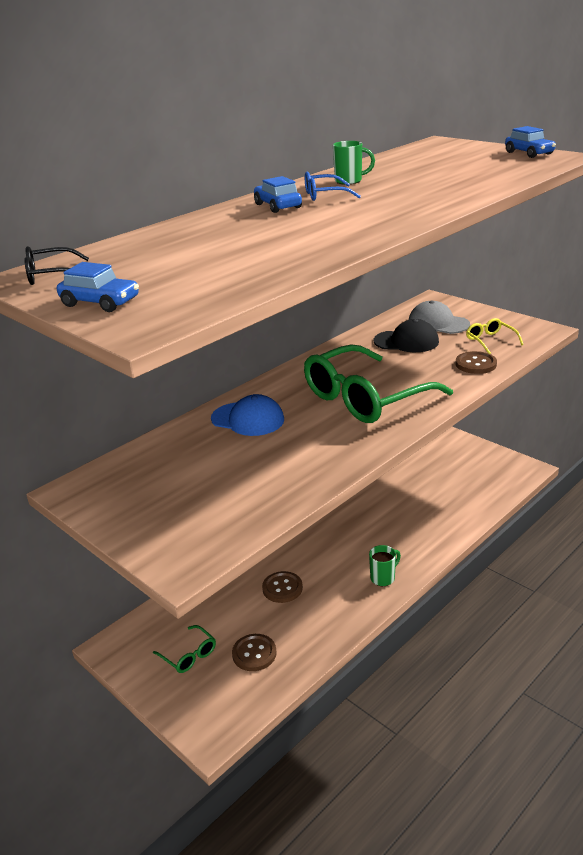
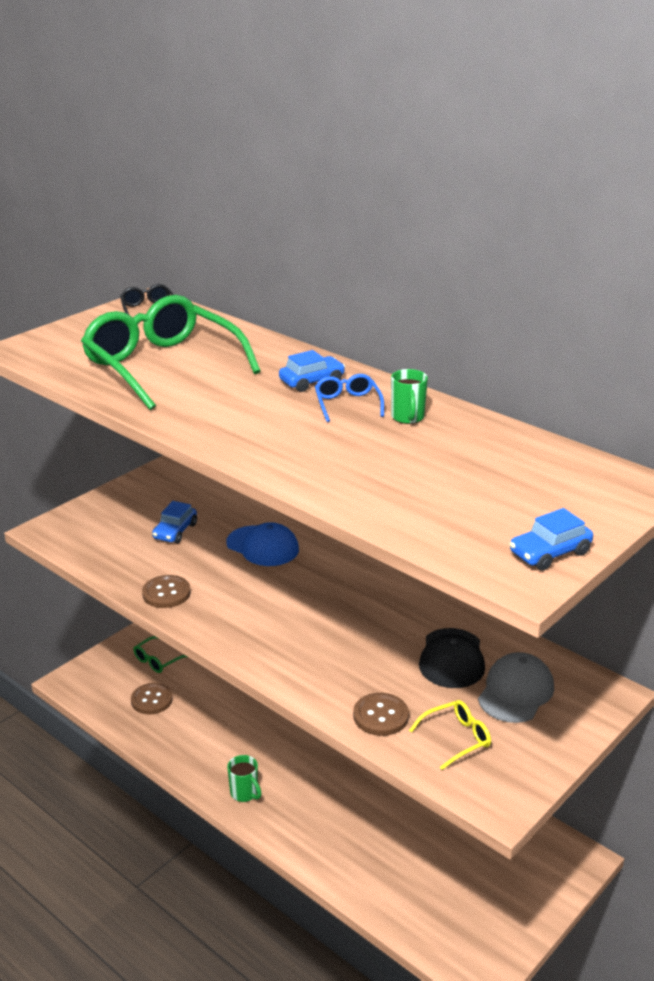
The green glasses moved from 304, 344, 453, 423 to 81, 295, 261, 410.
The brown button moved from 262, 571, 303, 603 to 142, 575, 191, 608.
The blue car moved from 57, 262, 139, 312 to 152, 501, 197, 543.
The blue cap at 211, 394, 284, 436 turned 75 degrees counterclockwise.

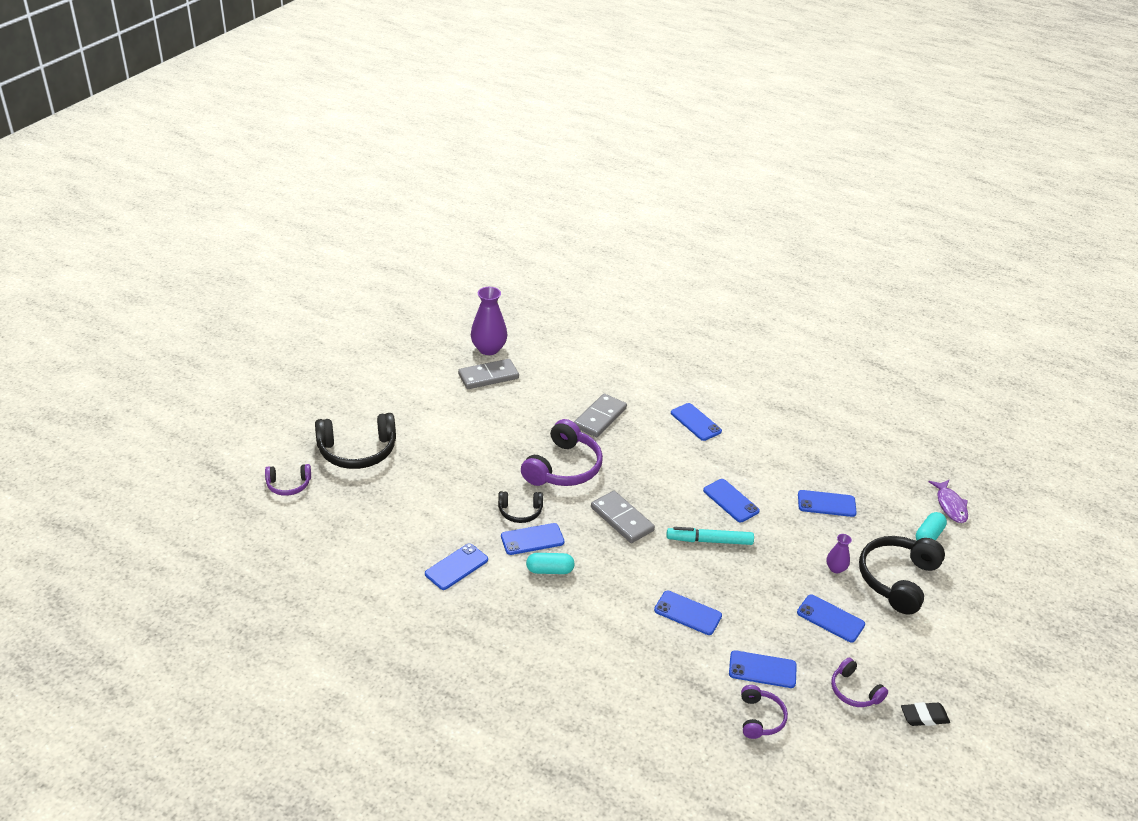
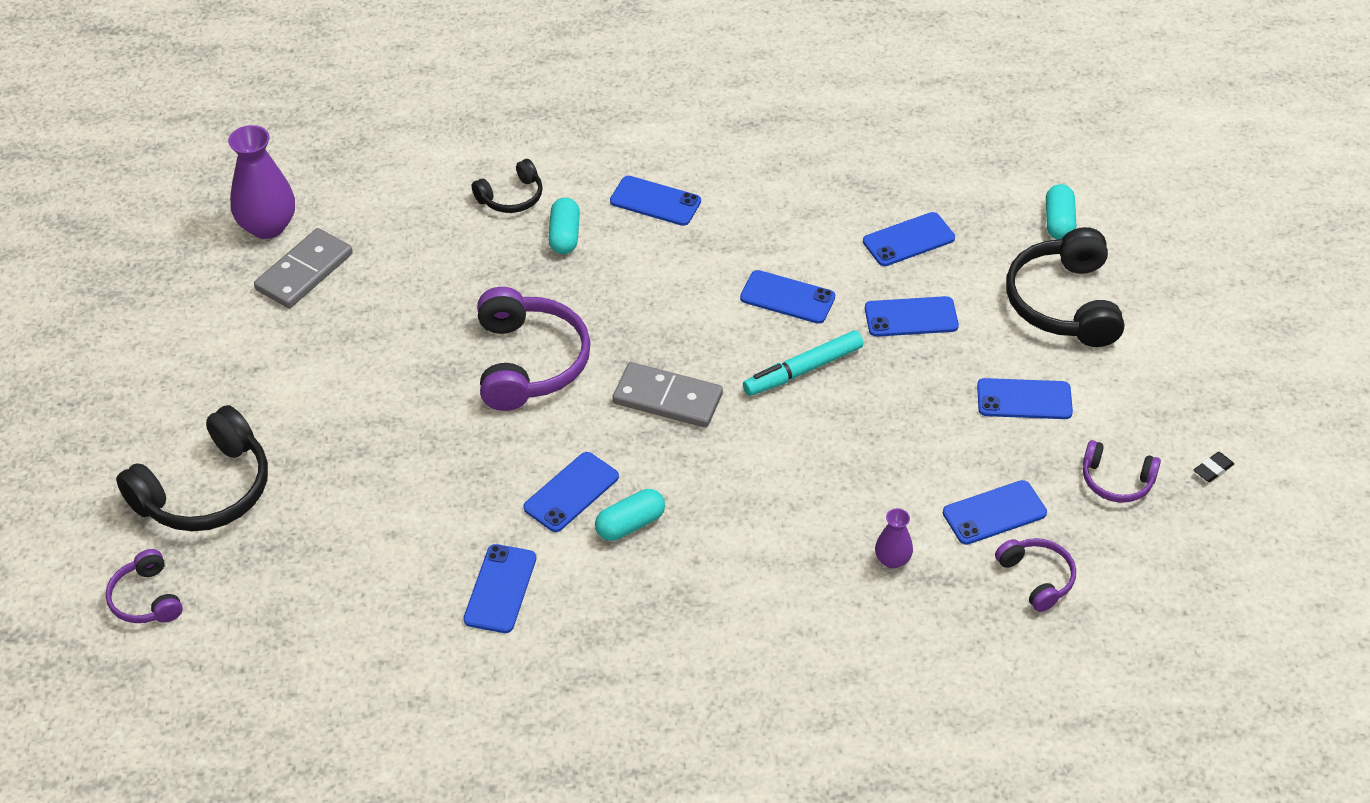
The purple headphones at 265, 464, 311, 496 turned 105 degrees clockwise.
The black headphones moved from 498, 491, 543, 523 to 472, 159, 543, 213.
The turquoise capsule at 548, 198, 580, 254 appeared.
The blue phone moved from 654, 591, 722, 635 to 865, 296, 959, 337.
The purple vase moved from 826, 534, 852, 573 to 875, 508, 913, 569.
The black eraser at 901, 702, 950, 726 changed to 0.66 times the size.
The grey domino at 574, 394, 627, 437 disappeared.
The purple fish at 928, 480, 968, 523 disappeared.

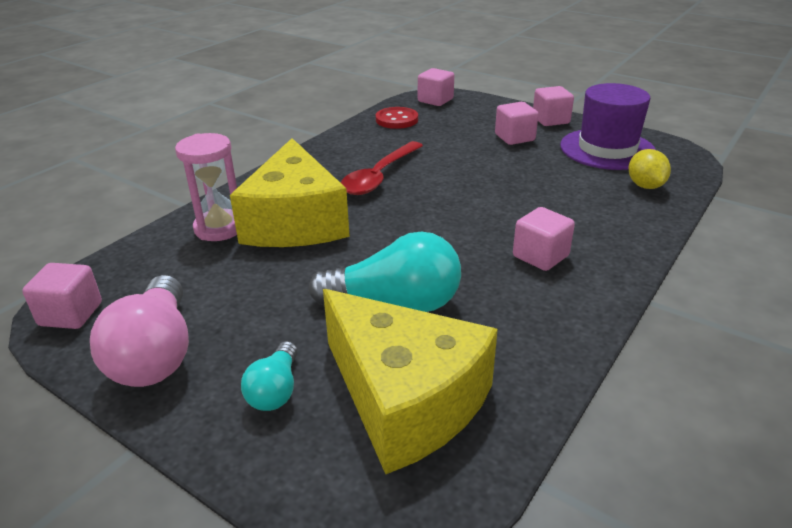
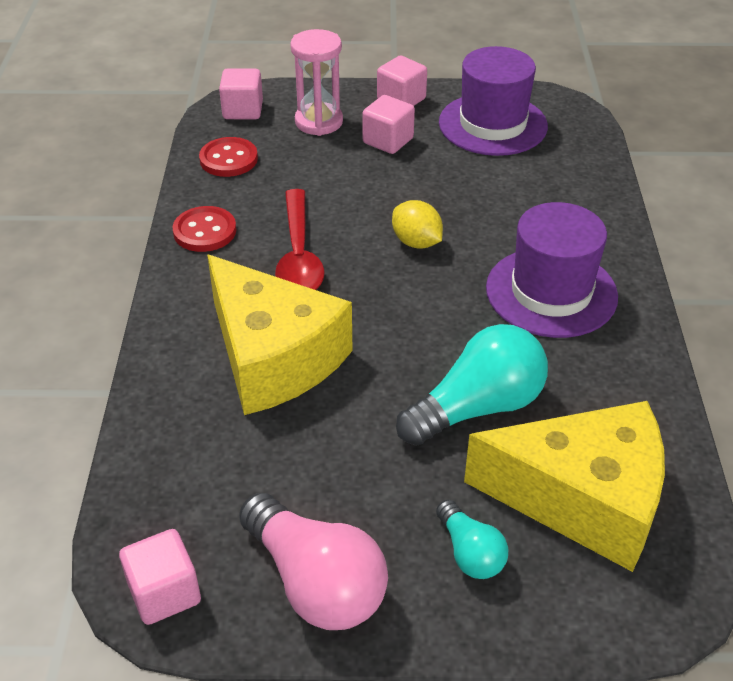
The red button at 172, 206, 236, 252 appeared.
The pink hourglass moved from 175, 133, 237, 241 to 290, 29, 343, 136.
The yellow lemon moved from 628, 149, 671, 189 to 392, 200, 443, 249.
The pink cube at 513, 207, 575, 271 was replaced by the purple hat at 486, 202, 618, 338.

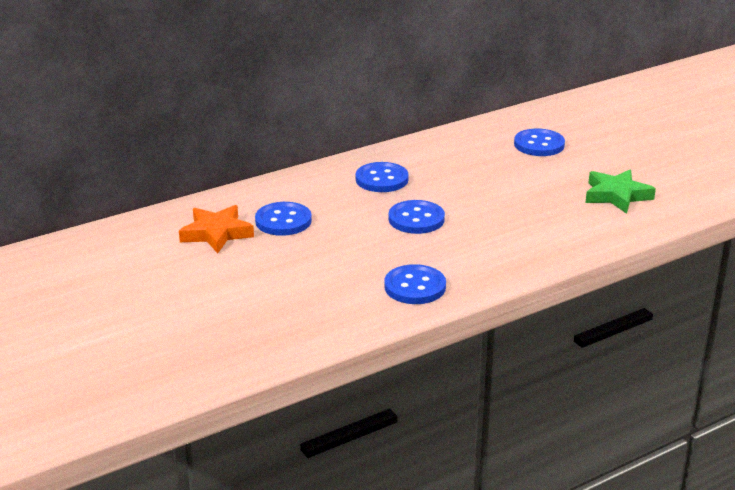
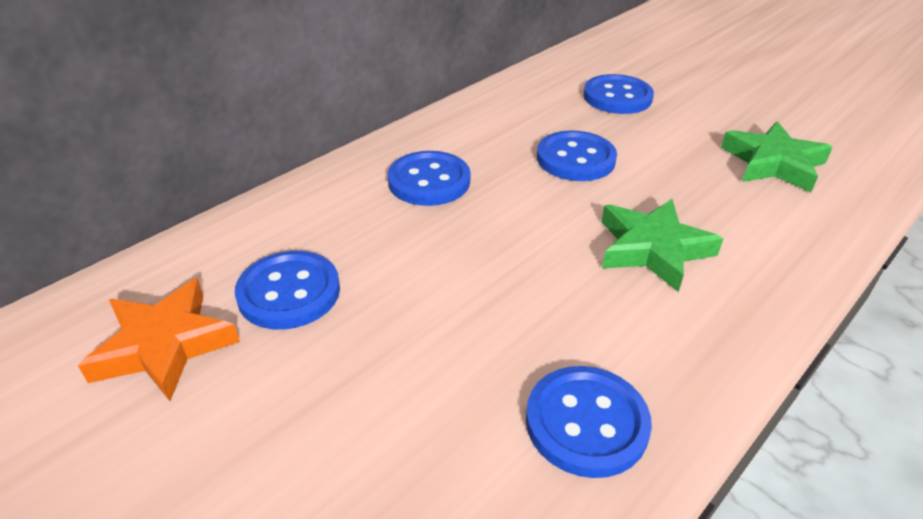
The blue button moved from 389, 200, 445, 234 to 537, 130, 617, 181.
The green star at 601, 199, 723, 292 appeared.

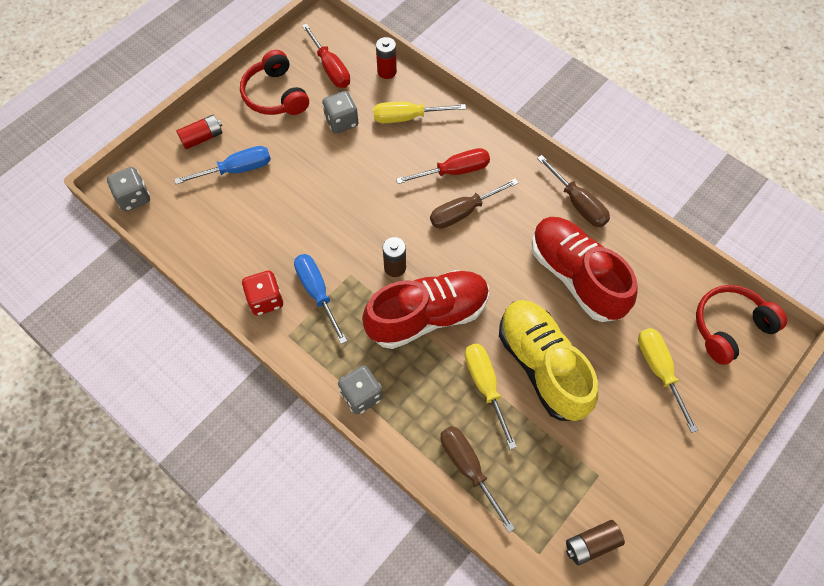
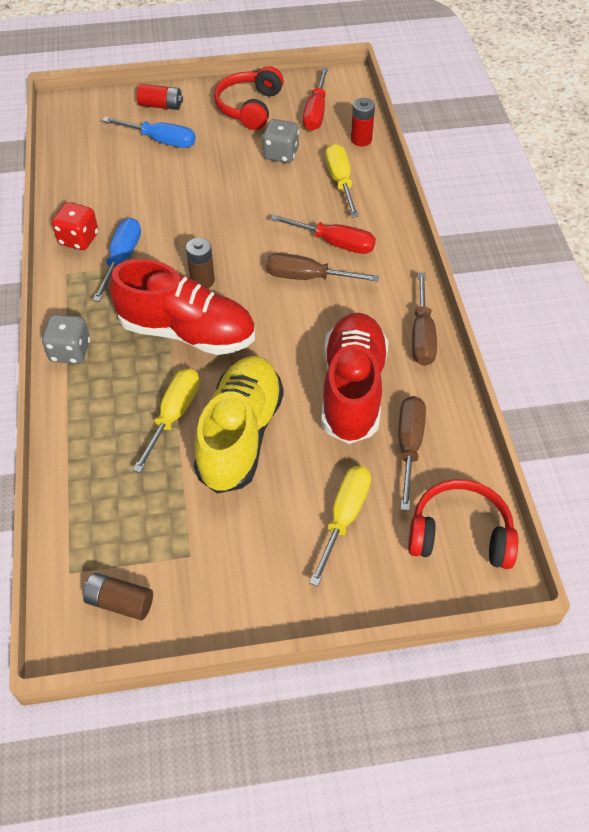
The yellow screwdriver at 373, 102, 466, 123 turned 45 degrees clockwise.
The brown screwdriver moved from 440, 426, 515, 533 to 398, 396, 426, 511.
The grey dice at 107, 167, 150, 211 disappeared.

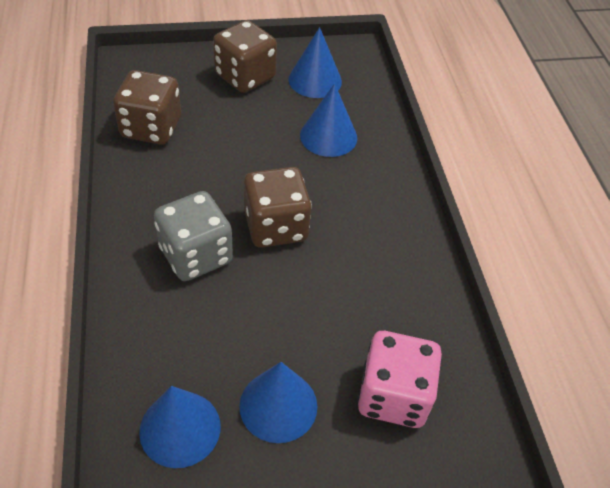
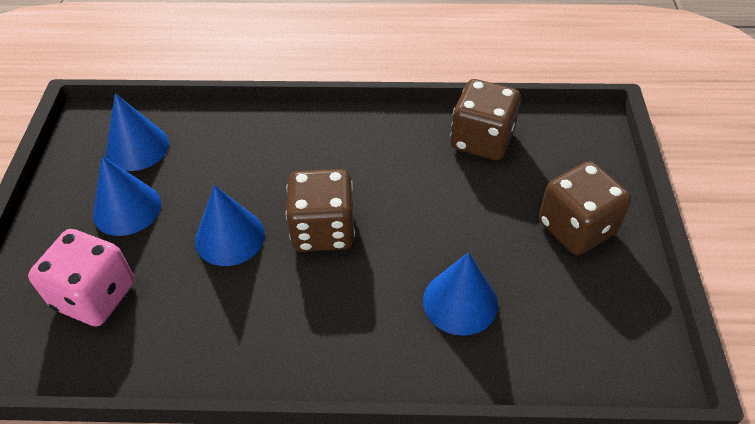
The blue cone moved from 288, 27, 342, 98 to 195, 185, 265, 266.
The grey dice at 154, 191, 233, 281 disappeared.

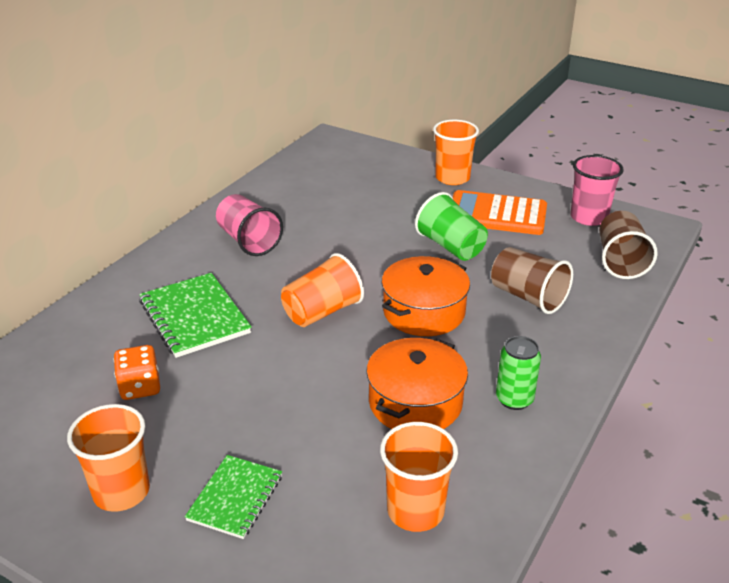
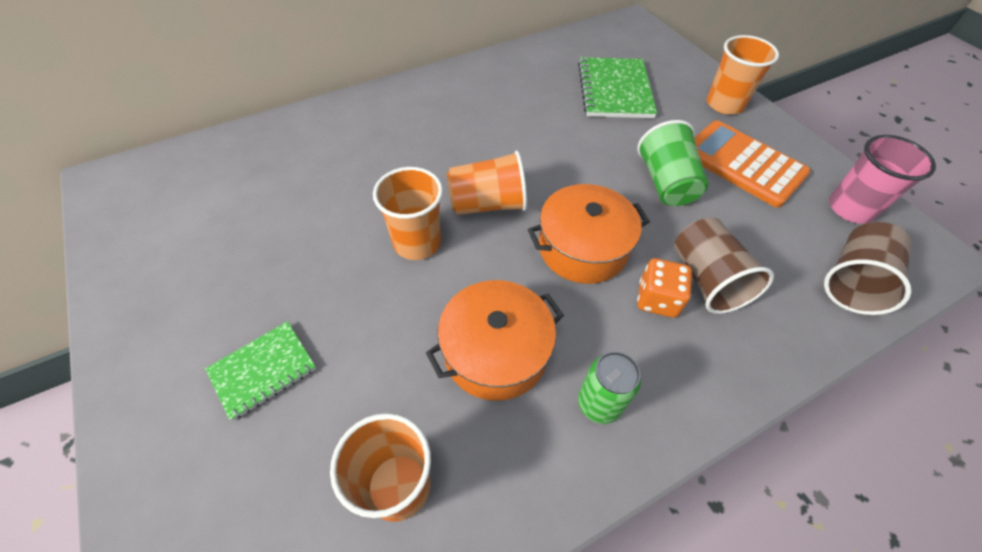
The orange cup moved from 67, 404, 150, 512 to 373, 167, 443, 260.
The green notebook moved from 139, 273, 252, 358 to 578, 57, 657, 118.
The orange dice moved from 114, 345, 160, 400 to 637, 258, 692, 318.
The pink cup at 216, 194, 283, 256 disappeared.

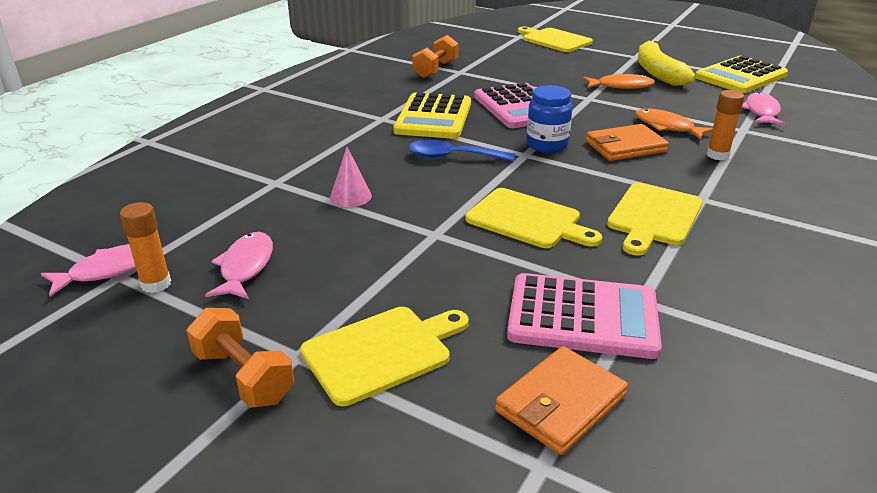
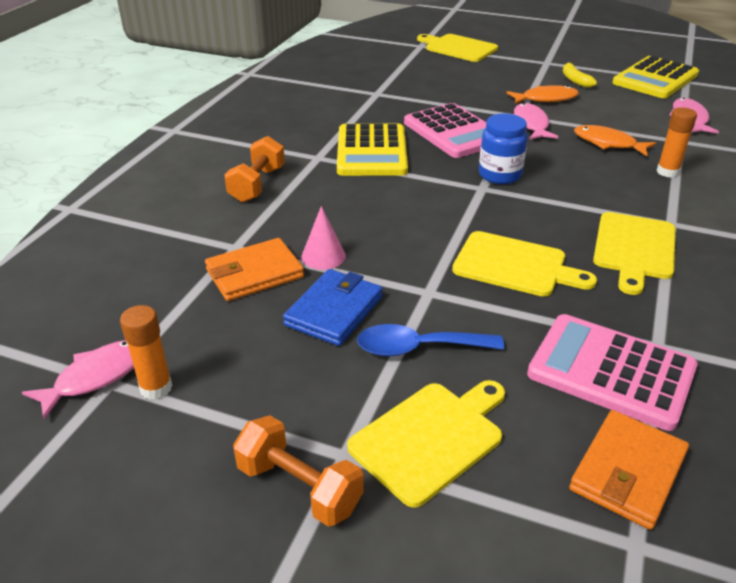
The orange wallet moved from 586, 124, 669, 161 to 205, 238, 304, 301.
The orange dumbbell moved from 412, 35, 459, 78 to 224, 136, 285, 203.
The blue wallet at 283, 269, 383, 346 appeared.
The blue spoon moved from 409, 140, 515, 162 to 357, 324, 504, 357.
The pink fish moved from 205, 232, 273, 299 to 514, 103, 558, 140.
The pink calculator at 507, 273, 662, 359 turned 150 degrees counterclockwise.
The yellow banana at 638, 41, 695, 86 changed to 0.52 times the size.

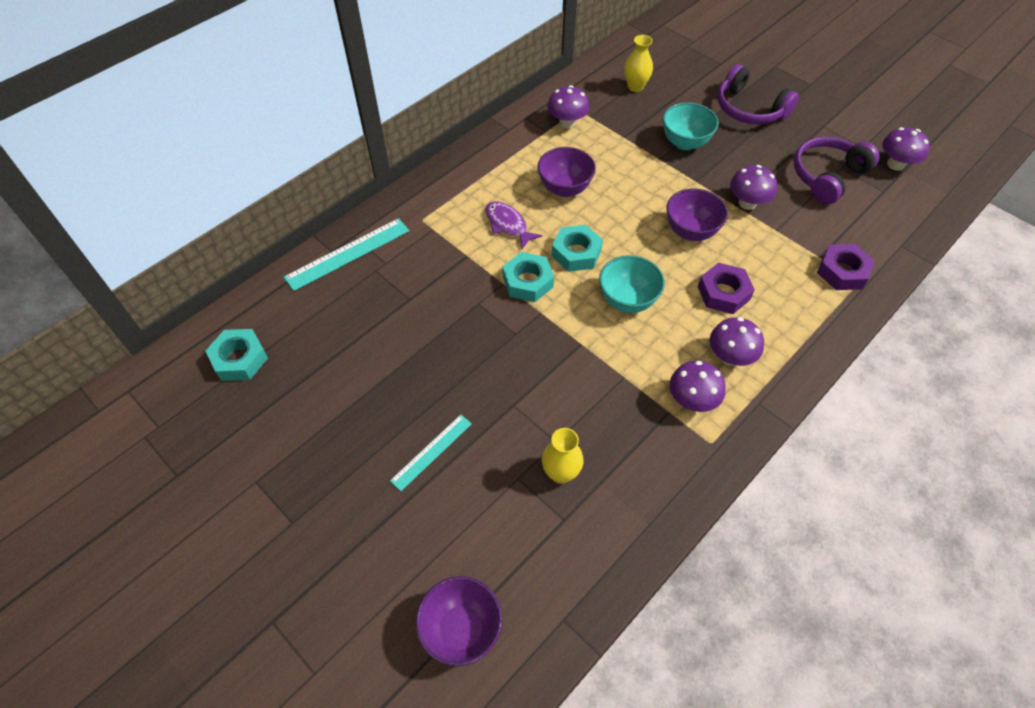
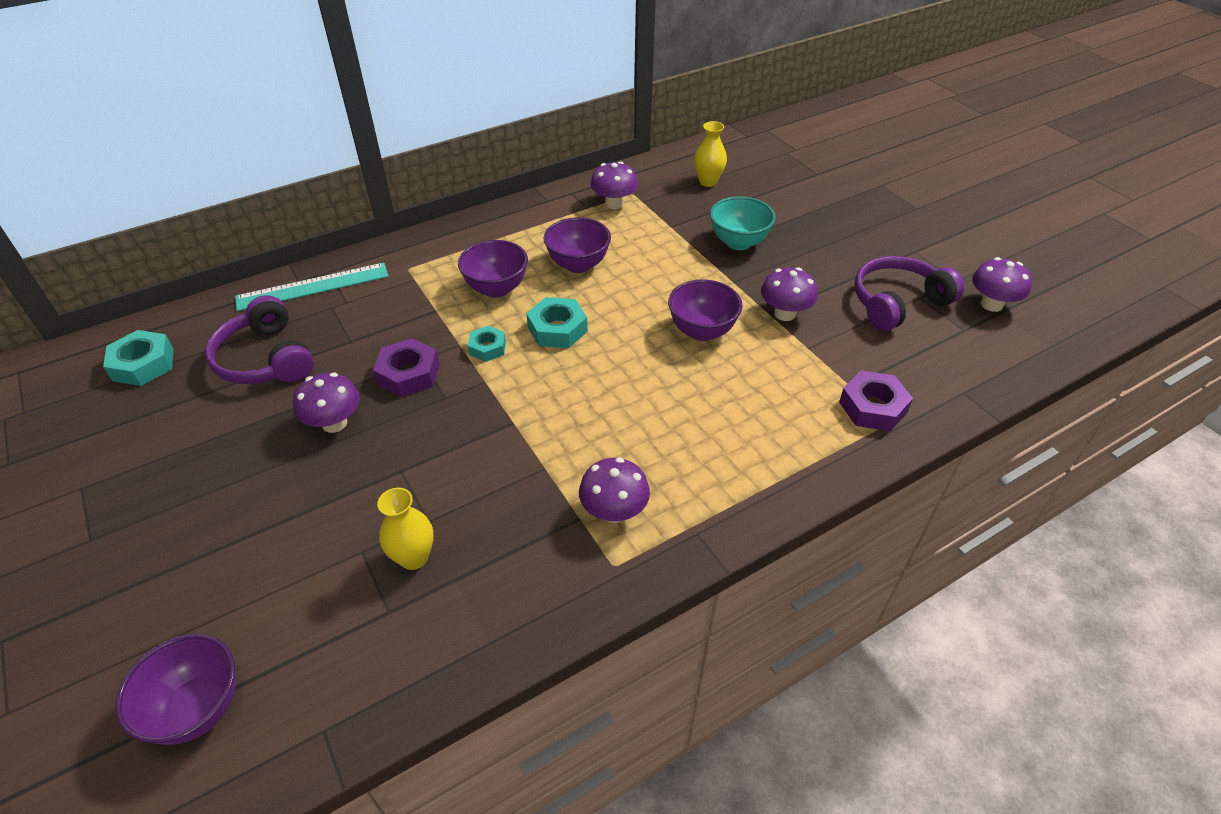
The purple headphones moved from 718, 64, 799, 124 to 205, 295, 314, 384.
The purple mushroom moved from 710, 317, 764, 366 to 293, 372, 360, 433.
The purple nut moved from 698, 263, 755, 314 to 373, 338, 440, 397.
The purple fish at 485, 202, 542, 249 was replaced by the purple bowl at 458, 240, 528, 298.
The turquoise nut at 503, 252, 554, 302 changed to 0.64 times the size.
The turquoise ruler at 390, 415, 472, 491 disappeared.
The turquoise bowl at 599, 255, 665, 313 disappeared.

